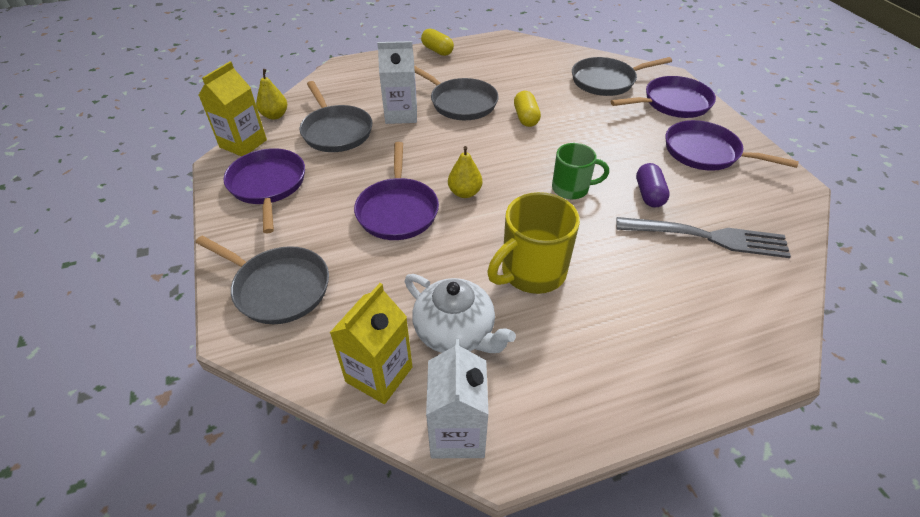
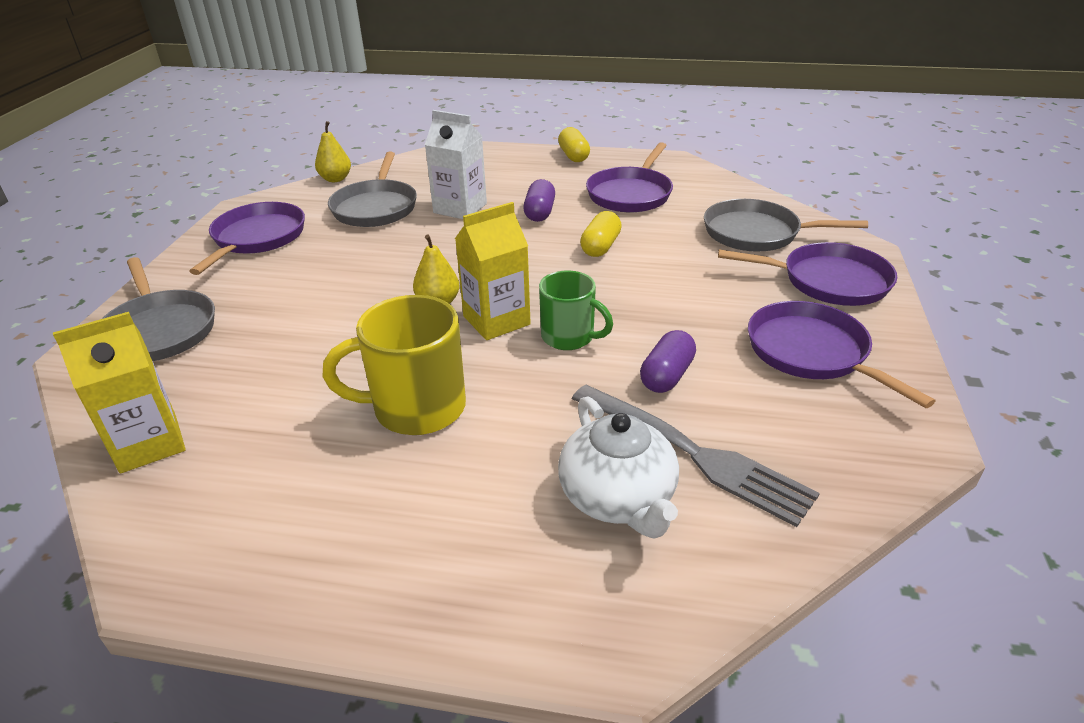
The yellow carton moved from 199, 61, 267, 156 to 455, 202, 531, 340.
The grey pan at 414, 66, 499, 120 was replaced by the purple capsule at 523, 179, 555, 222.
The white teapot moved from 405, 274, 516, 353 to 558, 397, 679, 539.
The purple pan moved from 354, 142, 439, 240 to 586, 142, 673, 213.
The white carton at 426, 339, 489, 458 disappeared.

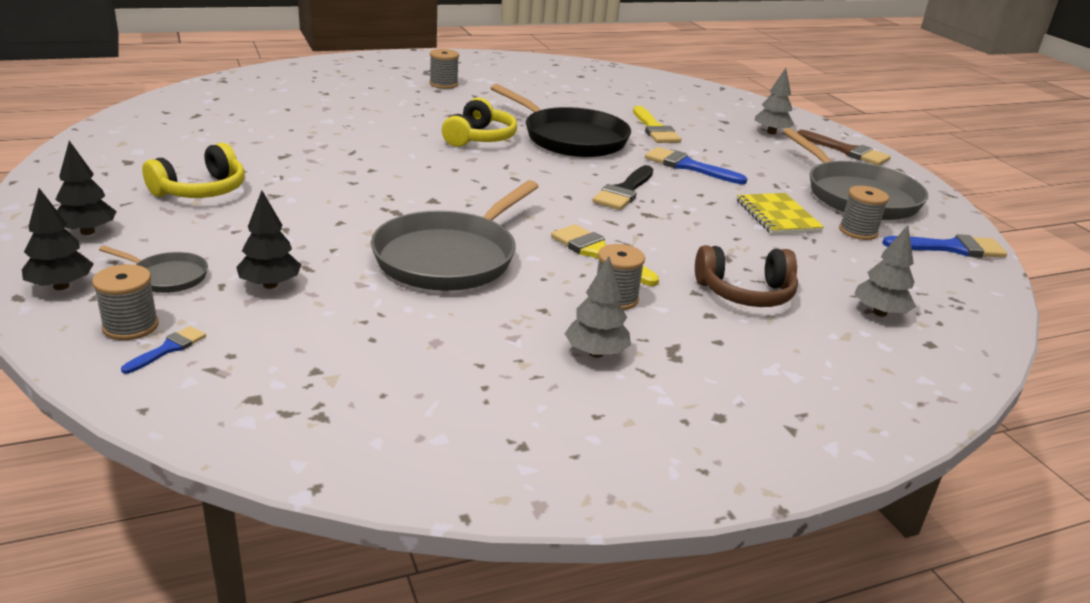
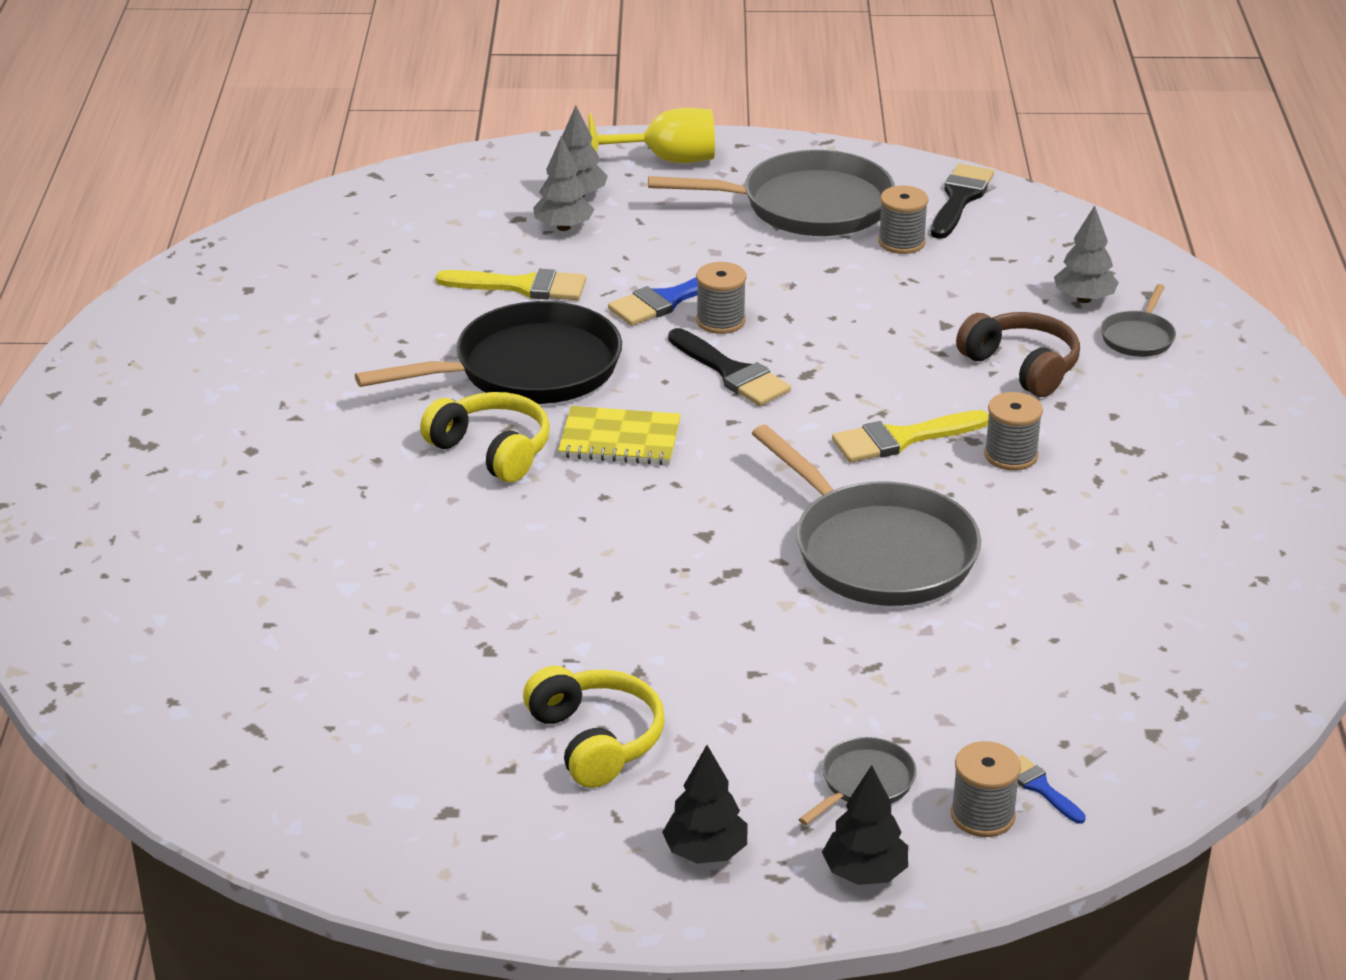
The grey tree moved from 565, 256, 631, 358 to 533, 136, 594, 231.
The yellow notebook moved from 737, 193, 824, 235 to 558, 406, 681, 465.
The brown brush at 797, 130, 891, 165 was replaced by the yellow goblet at 588, 108, 715, 163.
The grey spool moved from 429, 49, 459, 89 to 696, 262, 746, 334.
The blue brush at 882, 234, 1007, 258 became the black brush at 931, 164, 994, 239.
The brown headphones at 695, 245, 798, 307 turned 60 degrees counterclockwise.
The grey pan at 1101, 284, 1176, 357 appeared.
The black tree at 236, 191, 301, 289 disappeared.

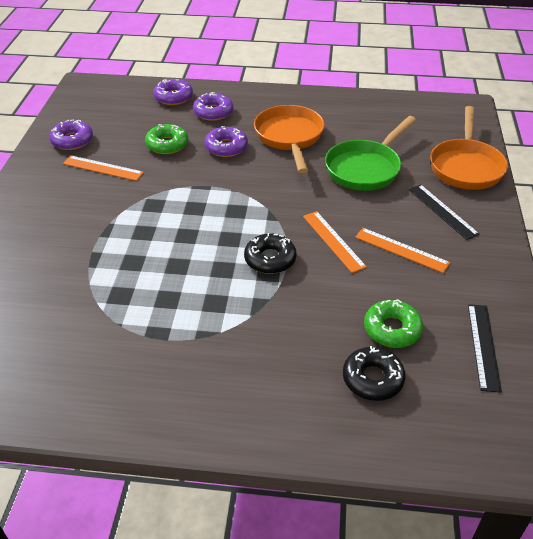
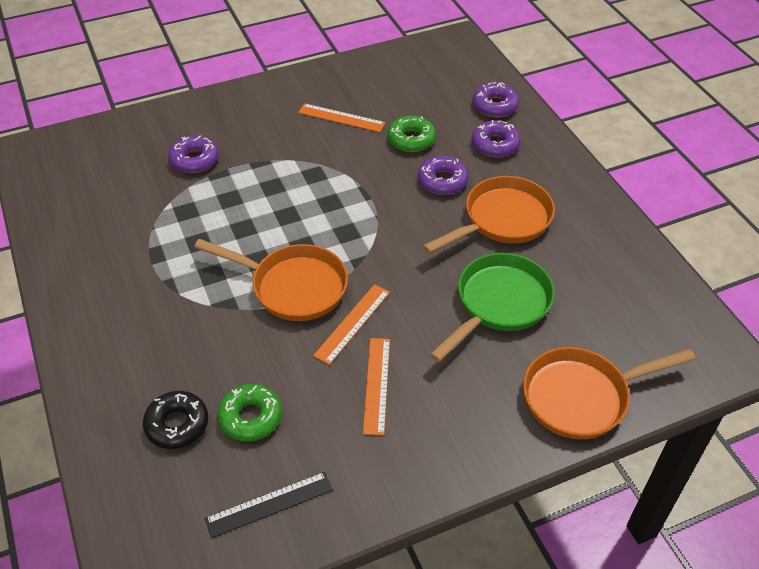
The purple donut moved from 49, 119, 93, 150 to 168, 135, 219, 173.
The black donut at 244, 233, 297, 274 was replaced by the orange pan at 194, 239, 348, 321.
The orange ruler at 63, 156, 144, 181 turned 60 degrees counterclockwise.
The green pan at 325, 116, 416, 191 turned 120 degrees clockwise.
The black ruler at 408, 184, 480, 240 disappeared.

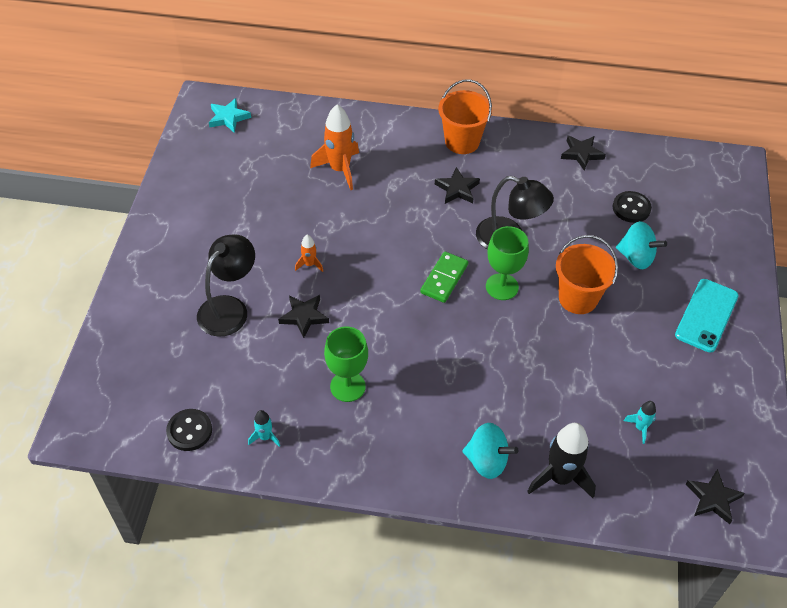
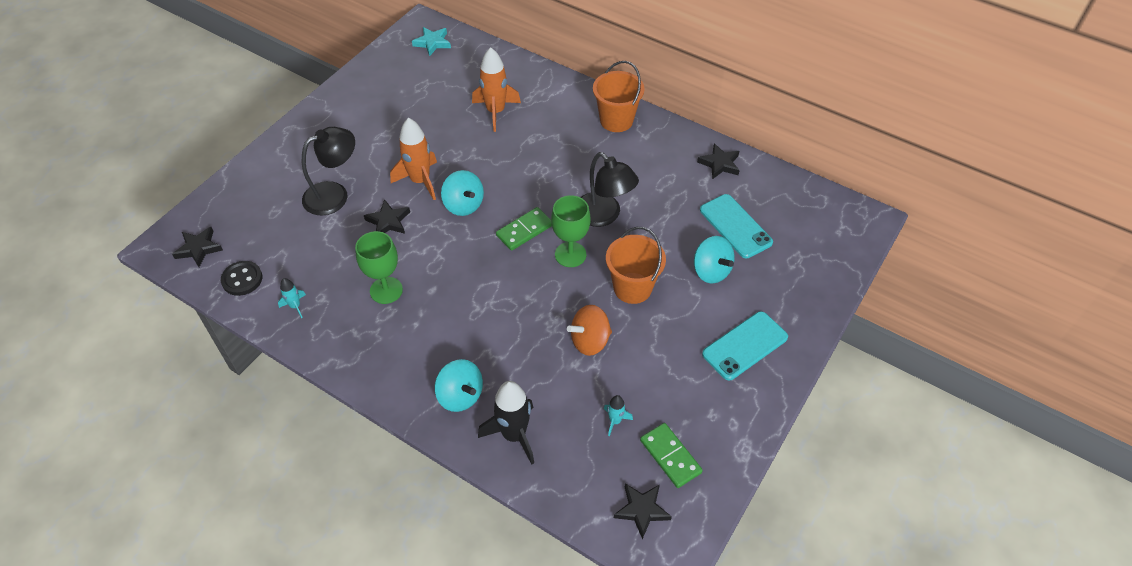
The black star moved from 435, 167, 480, 204 to 172, 227, 223, 267.
The orange rocket at 295, 235, 323, 272 changed to 2.02 times the size.
The turquoise spinning top at 441, 170, 484, 216 appeared.
The orange spinning top at 567, 305, 612, 356 appeared.
The green domino at 640, 423, 703, 488 appeared.
The black button at 613, 191, 652, 223 was replaced by the turquoise phone at 700, 194, 773, 258.

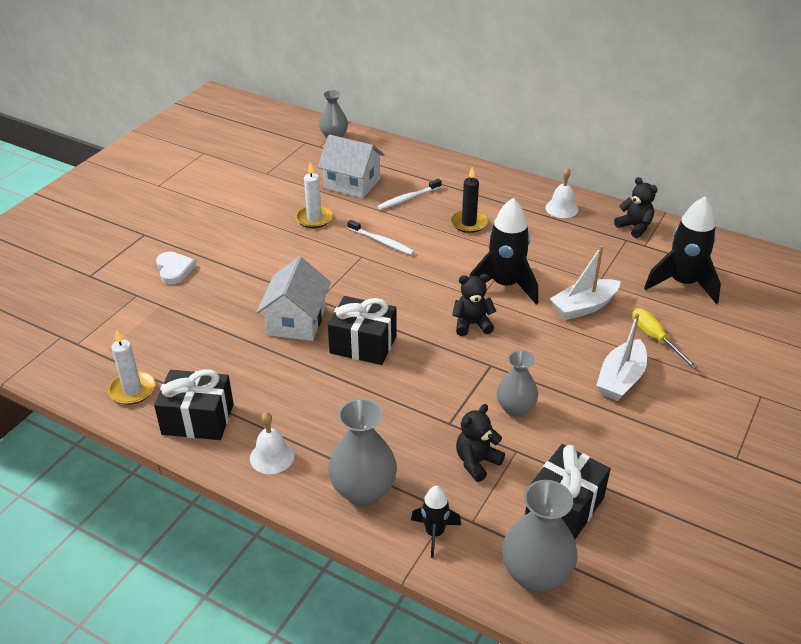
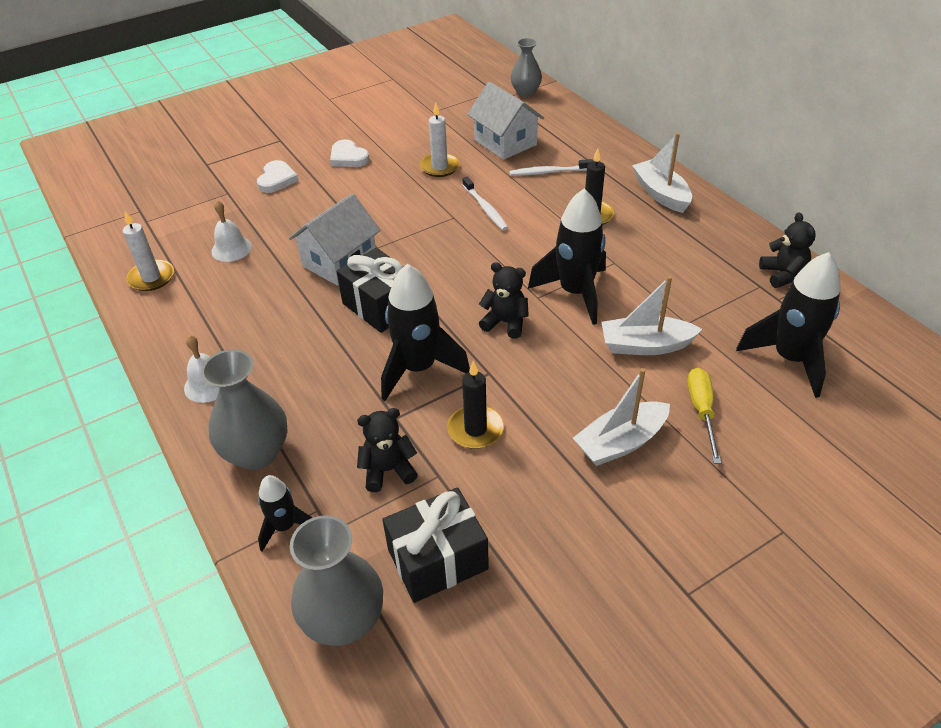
The white bell moved from 545, 167, 578, 218 to 211, 200, 252, 262.
The white heart at 330, 140, 370, 167 appeared.
The black rocket at 381, 264, 470, 401 appeared.
The grey vase at 497, 350, 538, 417 was replaced by the black candle at 447, 361, 504, 449.
The white boat at 632, 133, 692, 213 appeared.
The black gift at 154, 369, 234, 440 disappeared.

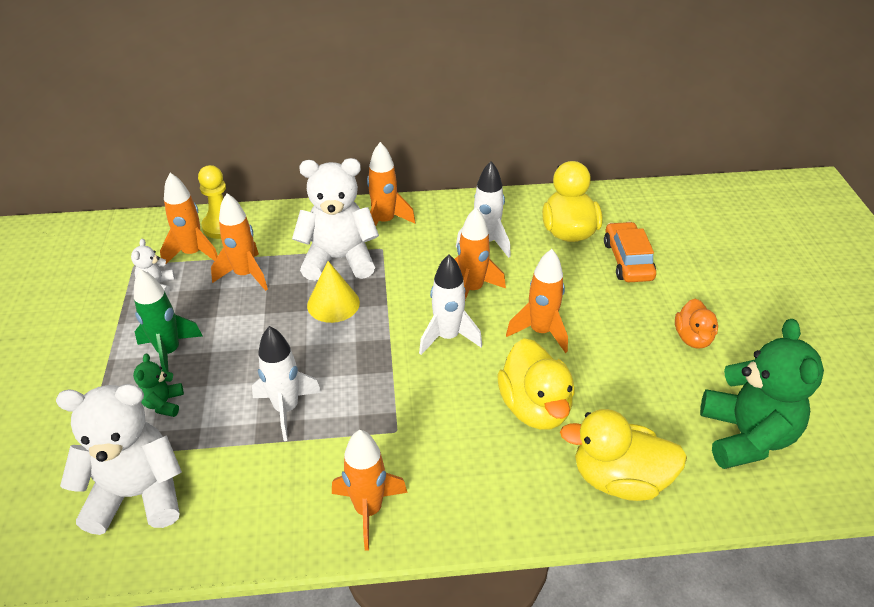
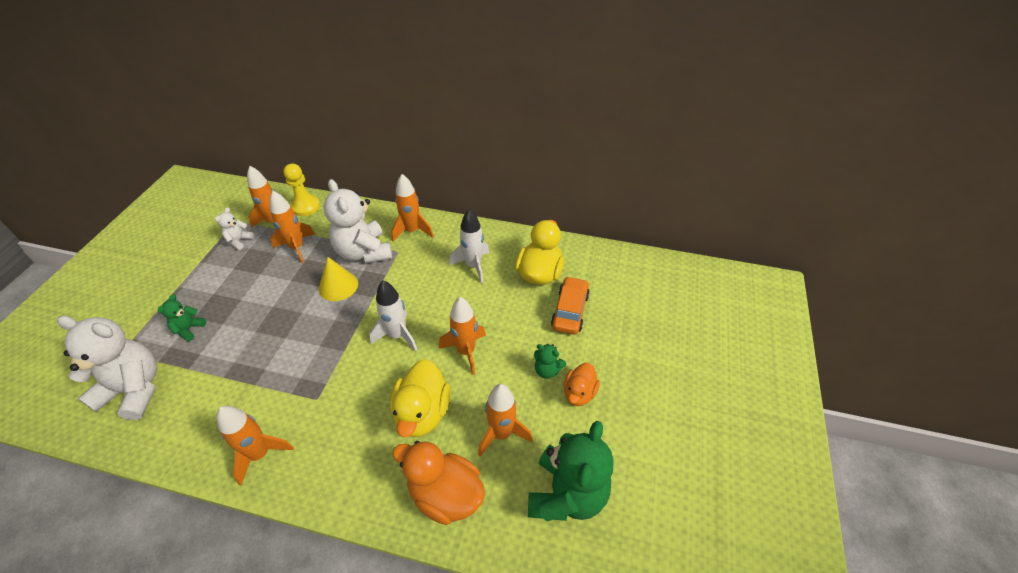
The white teddy bear at 292, 158, 379, 281 turned 135 degrees counterclockwise.
The yellow duck at 560, 409, 687, 501 became the orange duck at 392, 441, 485, 525.
The orange rocket moved from 455, 208, 506, 300 to 478, 384, 533, 457.
The green teddy bear at 534, 344, 566, 379 appeared.
The green rocket at 134, 269, 203, 372 disappeared.
The white rocket at 252, 326, 322, 441 disappeared.

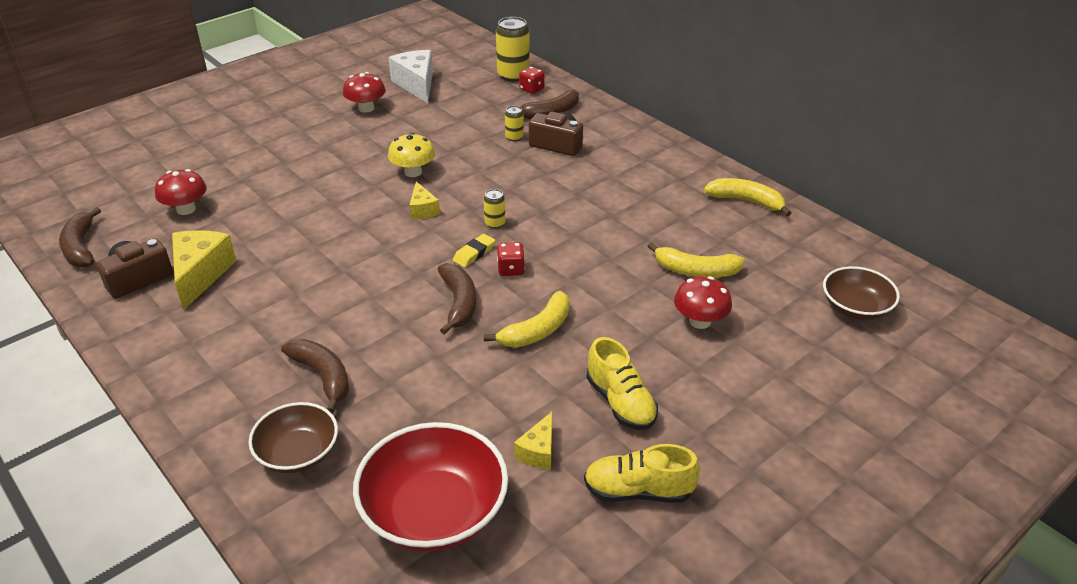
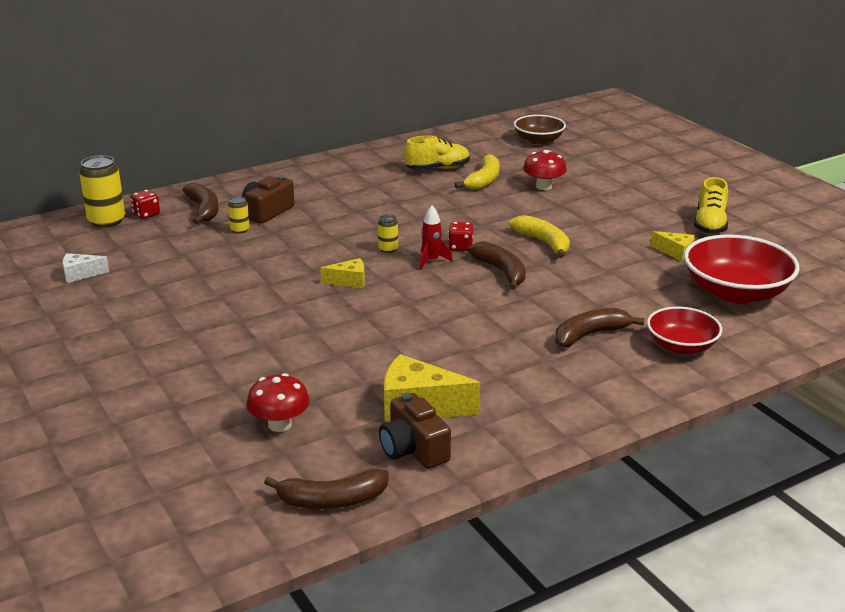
The white cheese at 388, 50, 433, 103 changed to 0.55 times the size.
The yellow shoe moved from 587, 337, 658, 430 to 404, 135, 470, 170.
The yellow eraser at 453, 234, 495, 267 was replaced by the red rocket at 420, 205, 453, 270.
The brown banana at 438, 263, 476, 335 turned 60 degrees clockwise.
The brown bowl at 248, 402, 338, 473 became the red bowl at 647, 307, 722, 354.
The red mushroom at 343, 72, 386, 113 disappeared.
The yellow mushroom at 388, 133, 435, 177 disappeared.
The yellow banana at 704, 178, 791, 216 disappeared.

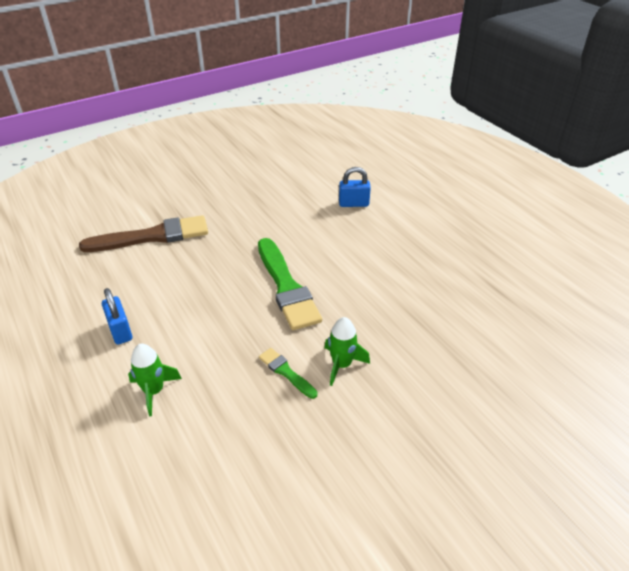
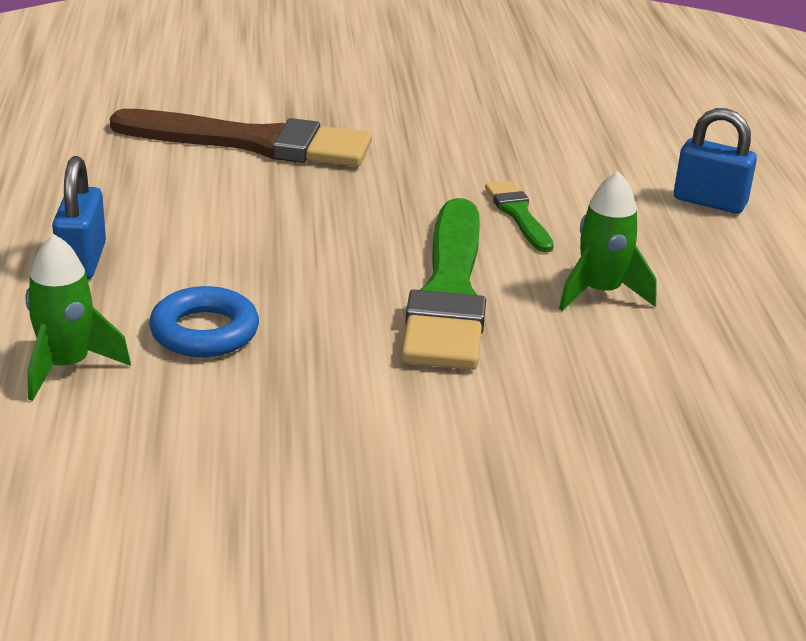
The blue ring at 149, 286, 259, 357 appeared.
The green brush moved from 259, 348, 318, 399 to 485, 181, 554, 252.
The green rocket moved from 324, 317, 370, 386 to 559, 171, 657, 311.

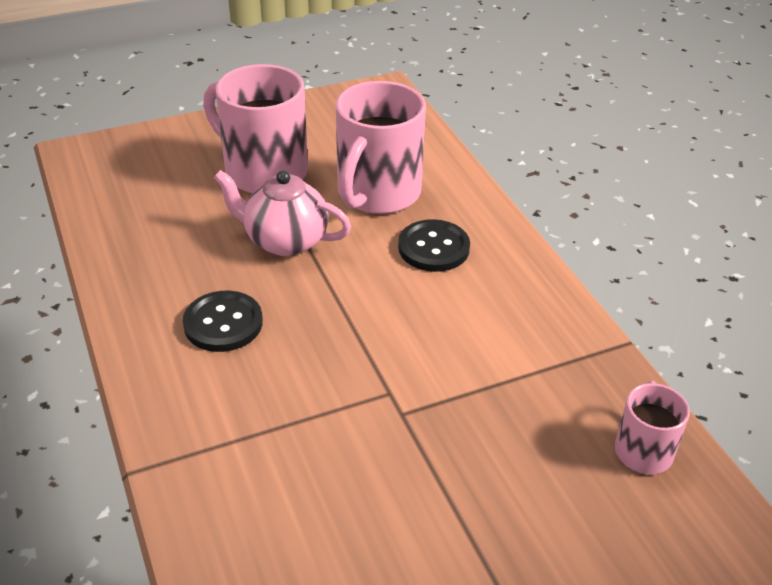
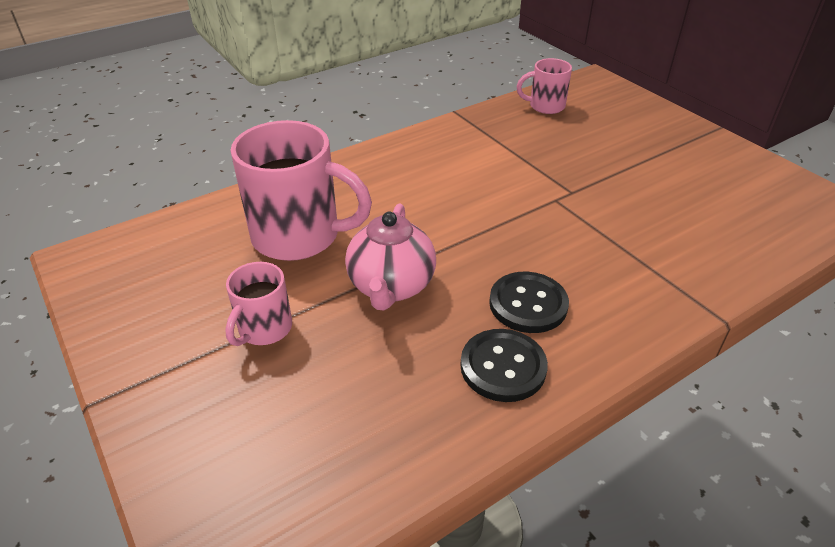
The pink mug at 203, 64, 308, 193 changed to 0.53 times the size.
The black button moved from 398, 219, 470, 272 to 460, 329, 548, 402.

